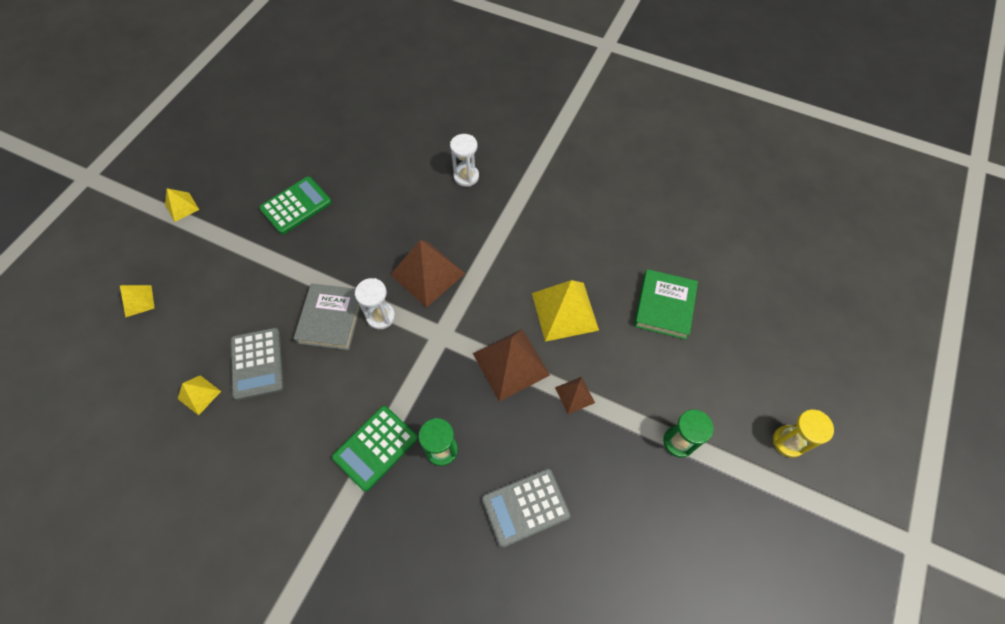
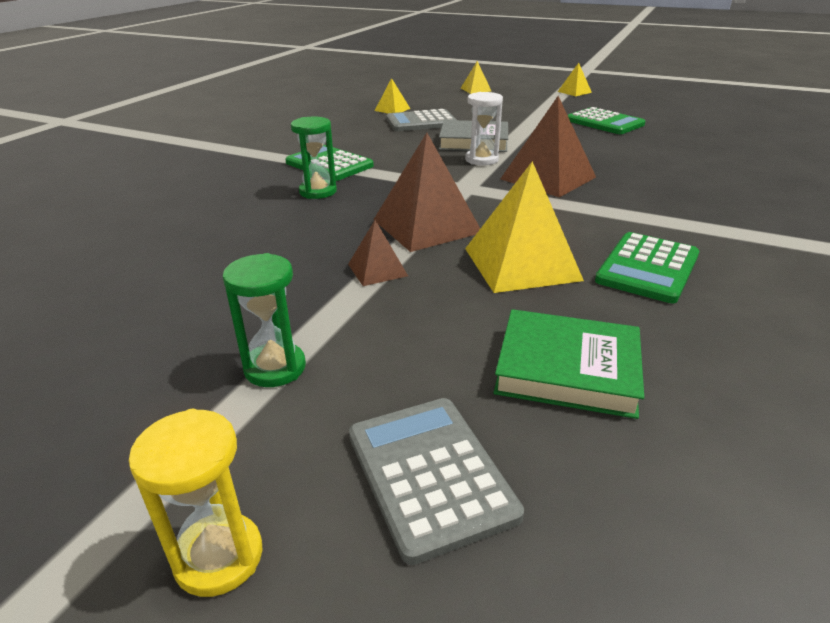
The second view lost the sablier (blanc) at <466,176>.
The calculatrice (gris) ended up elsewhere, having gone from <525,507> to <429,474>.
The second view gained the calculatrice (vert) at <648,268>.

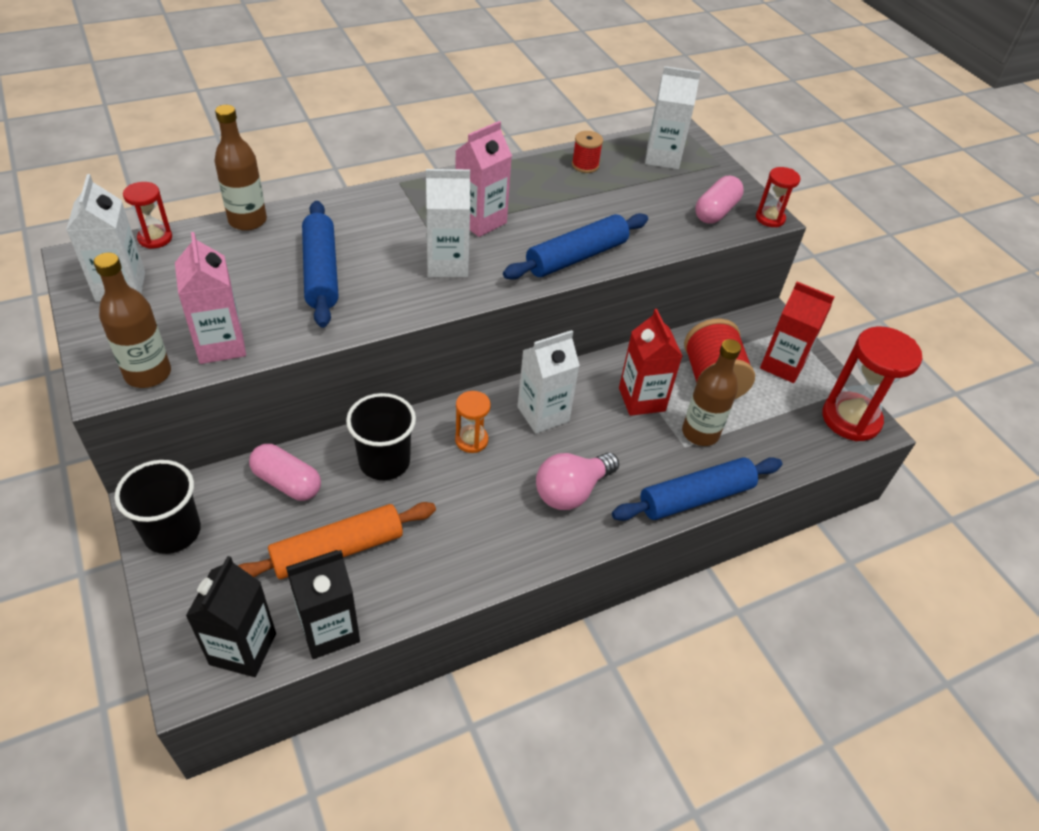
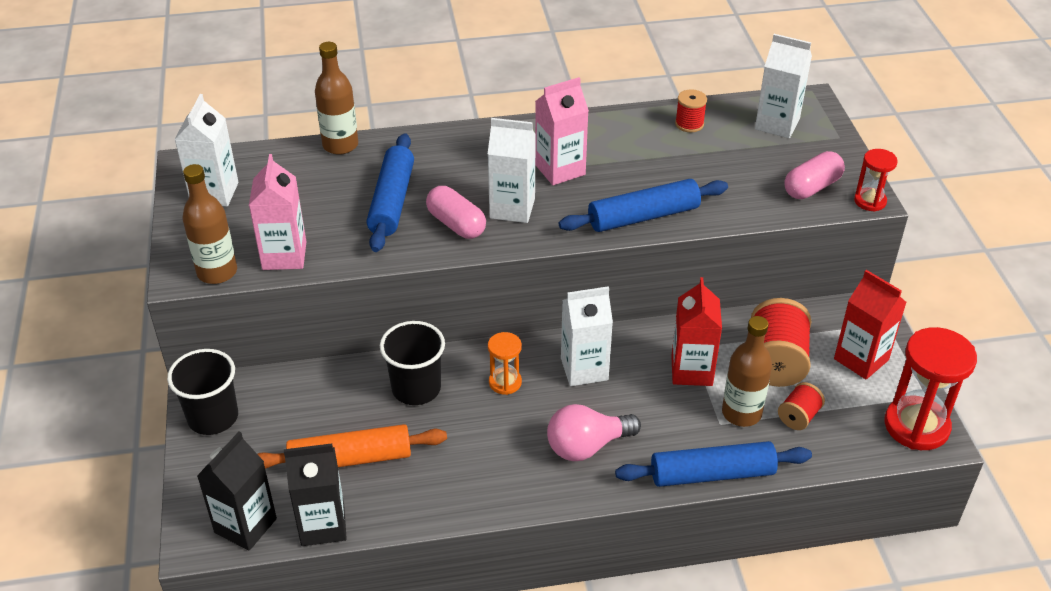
The second view lost the sablier (rouge) at <155,238>.
The gélule (rose) ended up elsewhere, having gone from <287,482> to <456,224>.
The second view gained the bobine (rouge) at <798,416>.

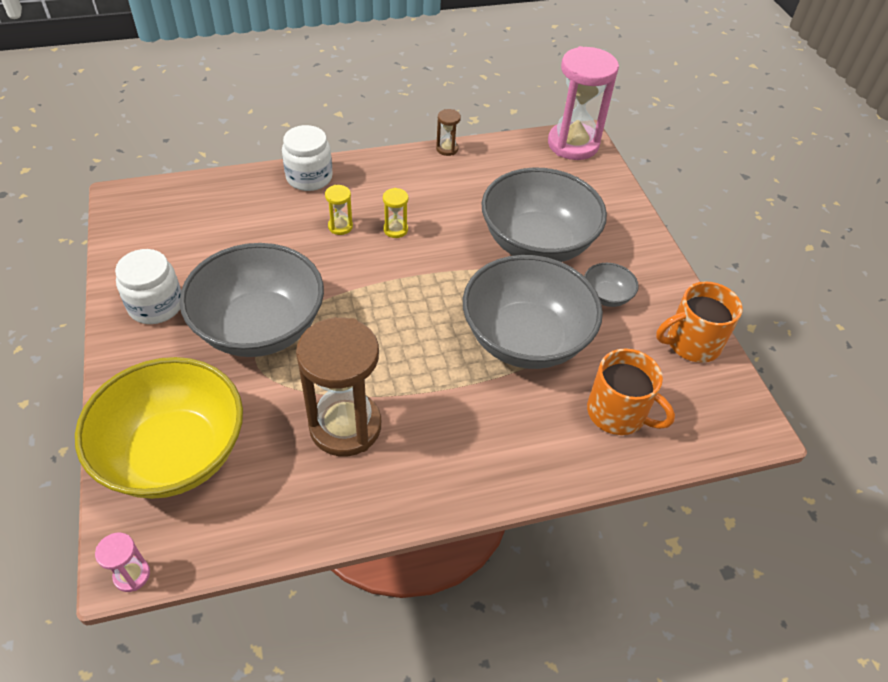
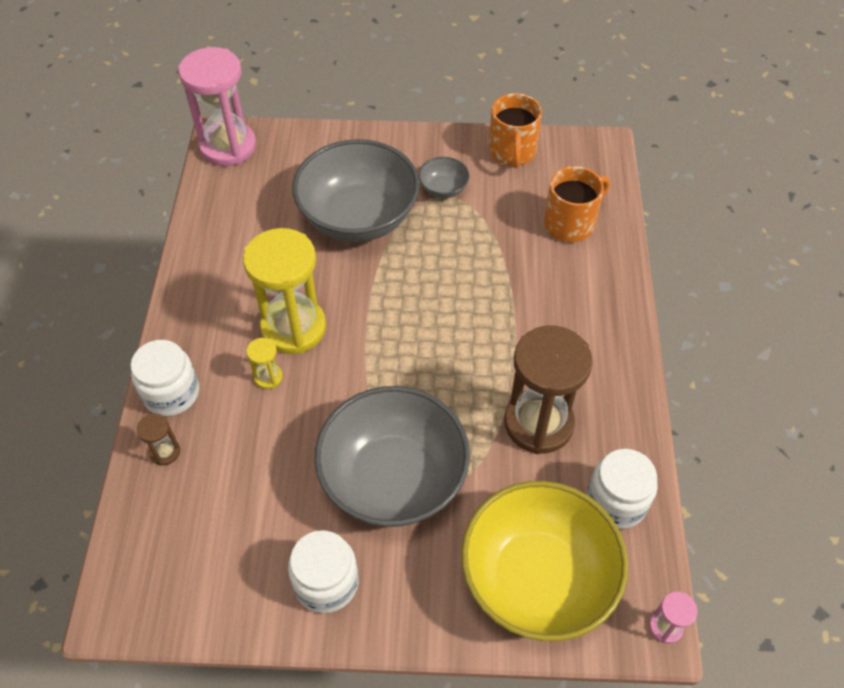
The sablier (marron) ended up elsewhere, having gone from <447,149> to <165,452>.
The size of the sablier (jaune) at <395,229> changed by a factor of 2.36.
The second view lost the bol (gris) at <525,339>.
The second view gained the bocal (blanc) at <616,501>.

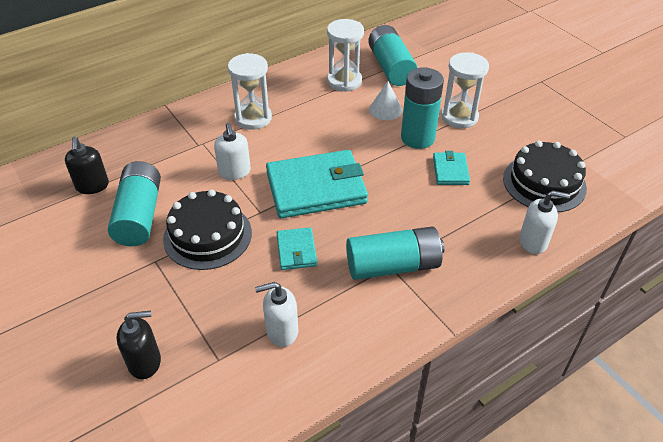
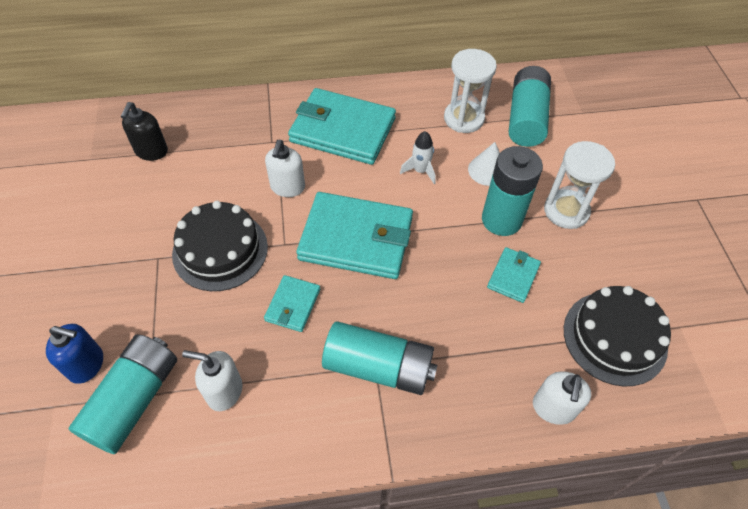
Where the sablier (blanc) stood at <253,118>, the portefeuille (turquoise) came to stand at <342,130>.
The pile (turquoise) ended up elsewhere, having gone from <139,215> to <134,400>.
The distributeur de savon (blanc) at <533,241> ended up facing another way, 75 degrees clockwise from before.
What was the distributeur de savon (noir) at <145,362> turned into the distributeur de savon (bleu) at <86,365>.
The second view gained the fusée (blanc) at <420,171>.

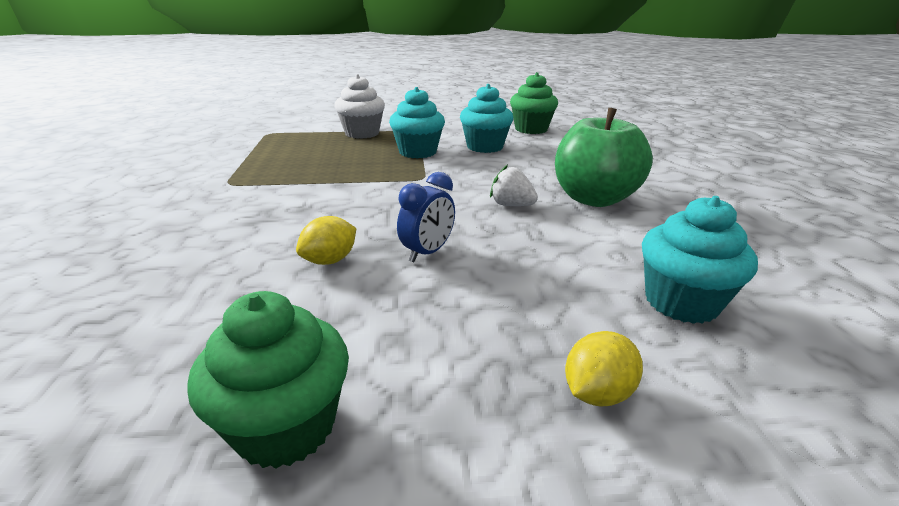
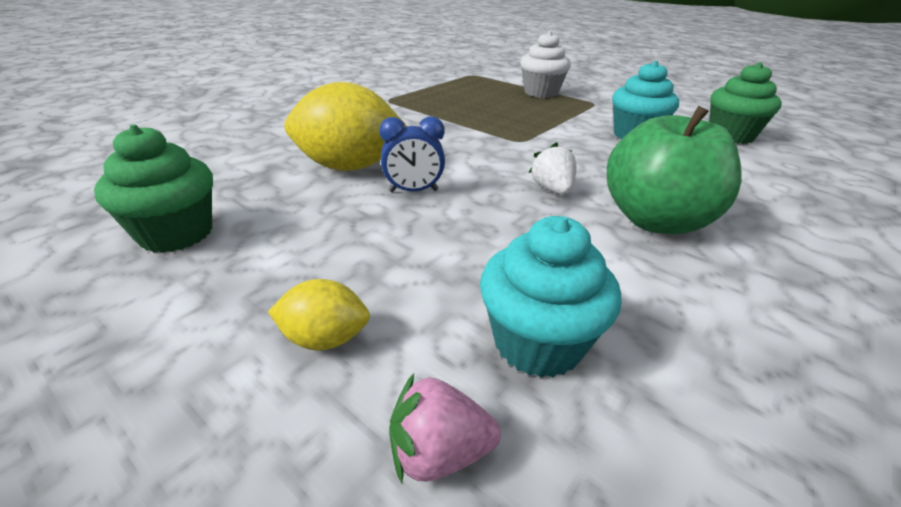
The second view lost the muffin (turquoise) at <417,152>.
The size of the citron (jaune) at <330,260> changed by a factor of 2.07.
The second view gained the fraise (rose) at <439,453>.

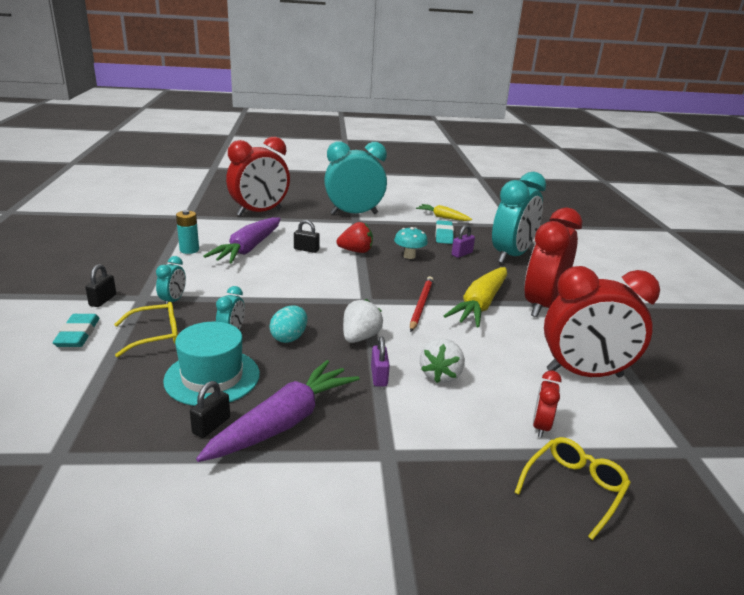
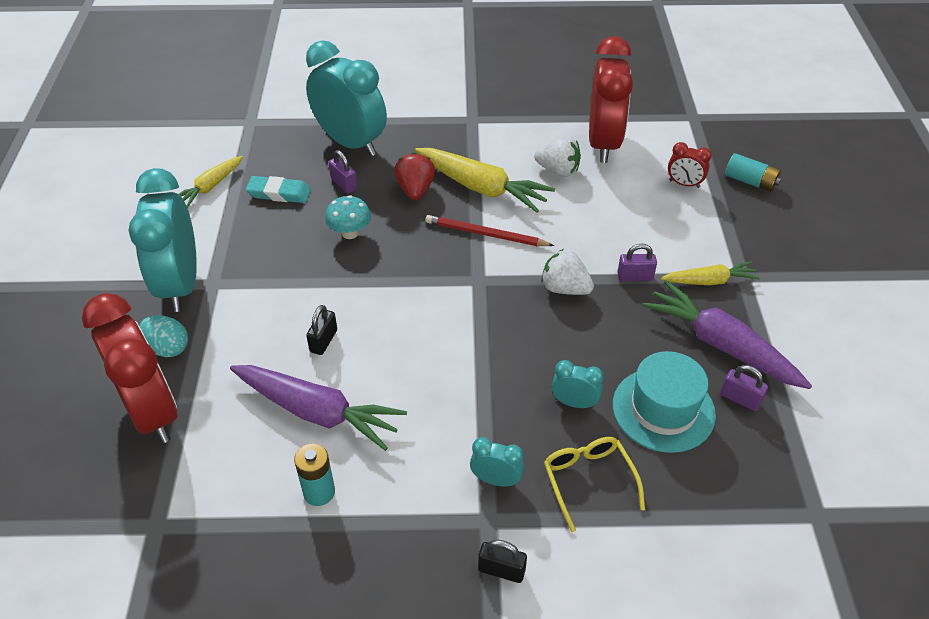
The second view lost the réveil (rouge) at <542,305>.
The fraise (rouge) ended up elsewhere, having gone from <356,251> to <415,190>.
The œuf (turquoise) ended up elsewhere, having gone from <289,338> to <168,348>.
The second view lost the gomme (turquoise) at <78,334>.
The fraise (blanc) ended up elsewhere, having gone from <440,375> to <558,170>.
What was the cadenas (noir) at <211,425> turned into the cadenas (violet) at <740,399>.
Where the lunettes (jaune) stood at <574,488>, the pile (turquoise) came to stand at <750,181>.
The second view gained the carotte (jaune) at <709,281>.

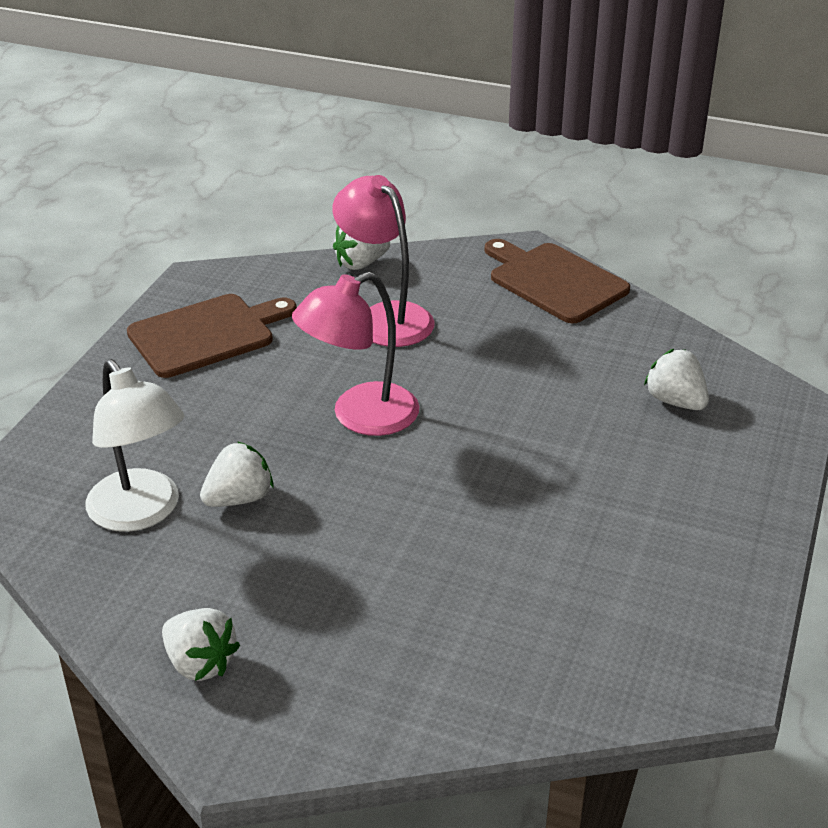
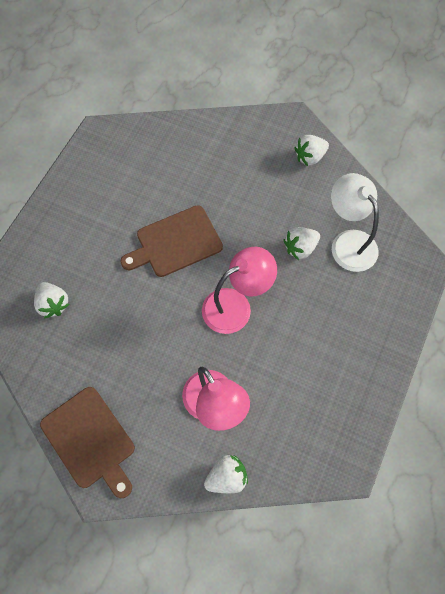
The planche à découper (marron) ended up elsewhere, having gone from <207,334> to <175,242>.
The fraise (blanc) at <200,663> ended up facing another way, 75 degrees counterclockwise from before.

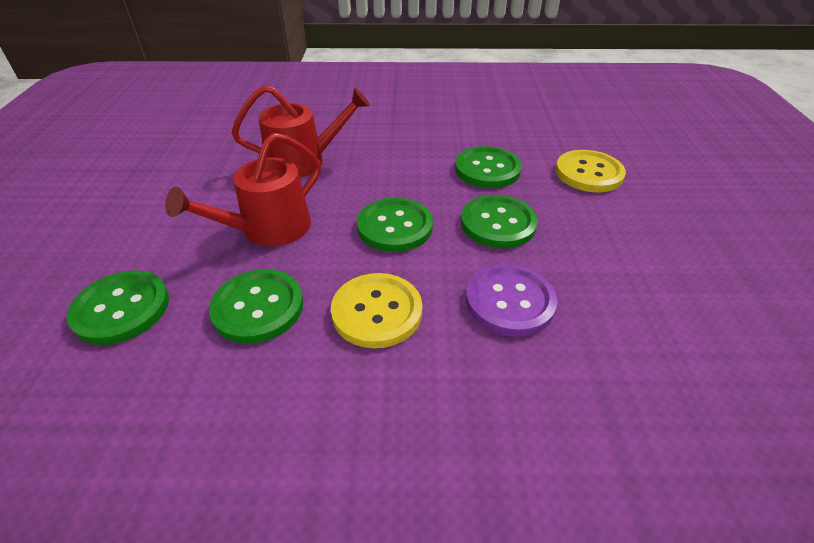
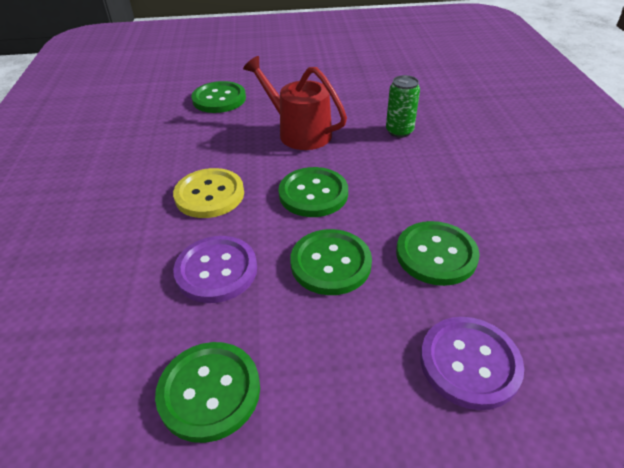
Where the arrosoir (rouge) stood at <303,161>, the canette (vert) came to stand at <399,131>.
What was the bouton (jaune) at <589,173> turned into the bouton (violet) at <469,363>.
The bouton (vert) ended up elsewhere, having gone from <258,307> to <209,391>.

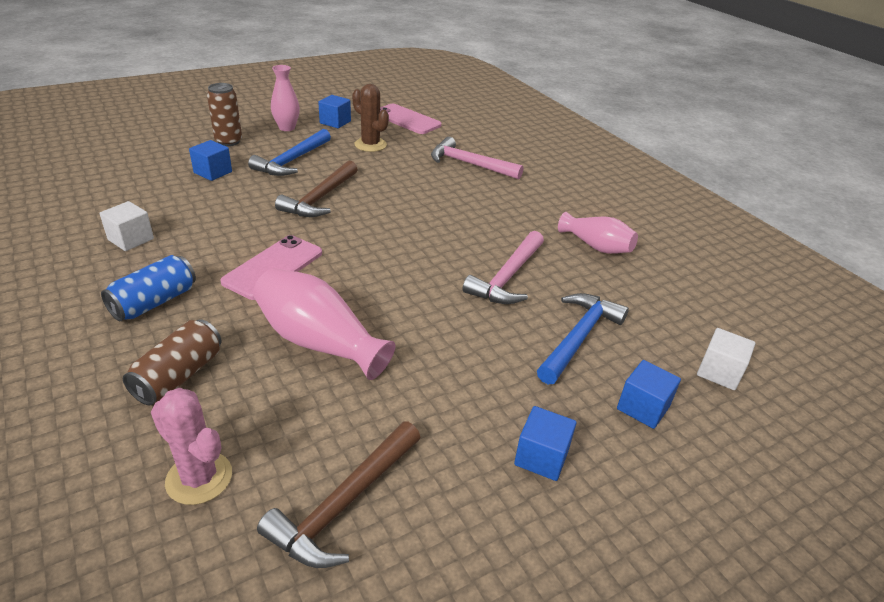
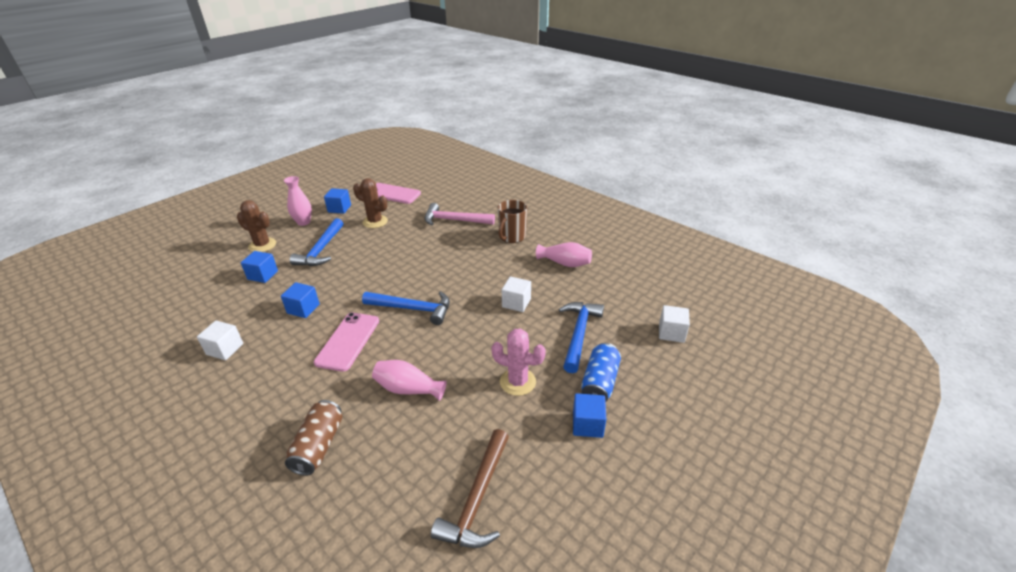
Where the canette (marron) stood at <228,141>, the cactus (marron) came to stand at <262,245>.
The second view lost the marteau (marron) at <320,198>.
Where the marteau (rose) stood at <507,277>, the cube (blanc) came to stand at <516,303>.
The canette (bleu) ended up elsewhere, having gone from <154,302> to <599,382>.
The size of the vase (rose) at <319,342> changed by a factor of 0.66.
The cube (bleu) ended up elsewhere, having gone from <643,407> to <303,309>.
The cactus (rose) ended up elsewhere, having gone from <199,478> to <517,382>.
The second view gained the tasse (marron) at <512,237>.
The second view gained the marteau (bleu) at <413,309>.

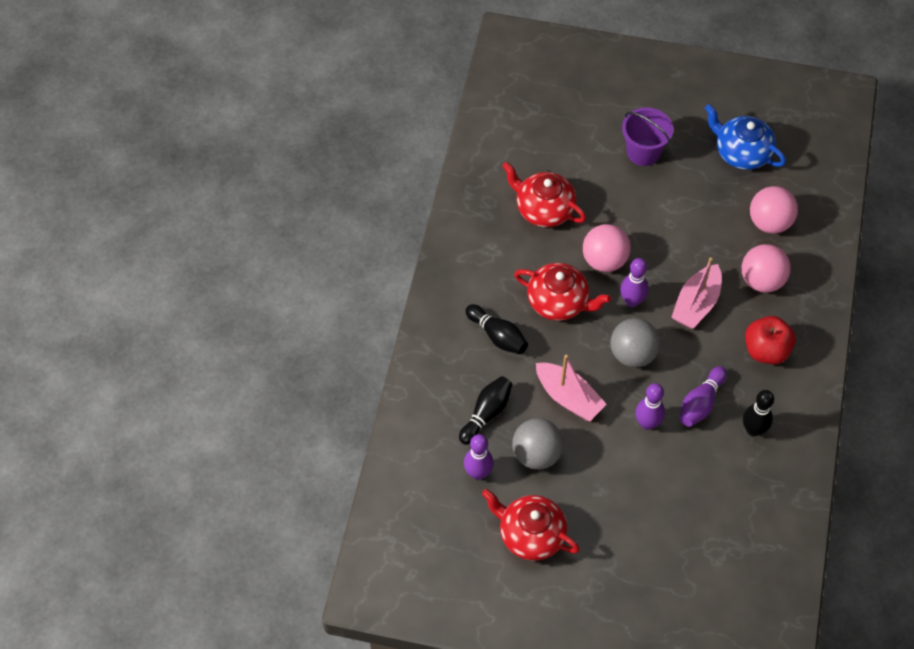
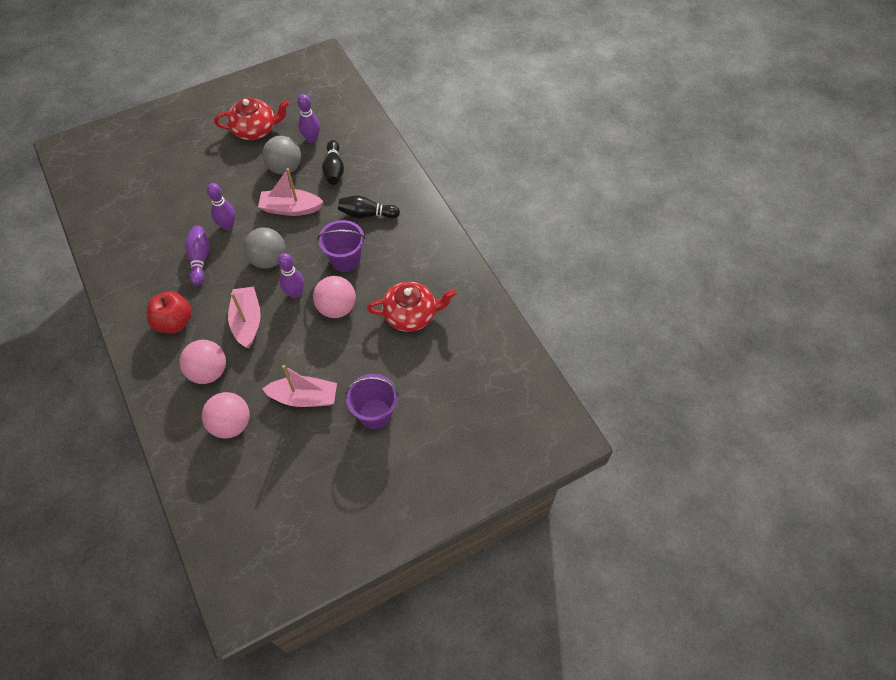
The second view lost the théière (bleu) at <741,152>.
Where the théière (rouge) stood at <558,302>, the seau (violet) came to stand at <345,260>.
The second view lost the quille (noir) at <753,430>.
The second view gained the bateau (rose) at <304,398>.

